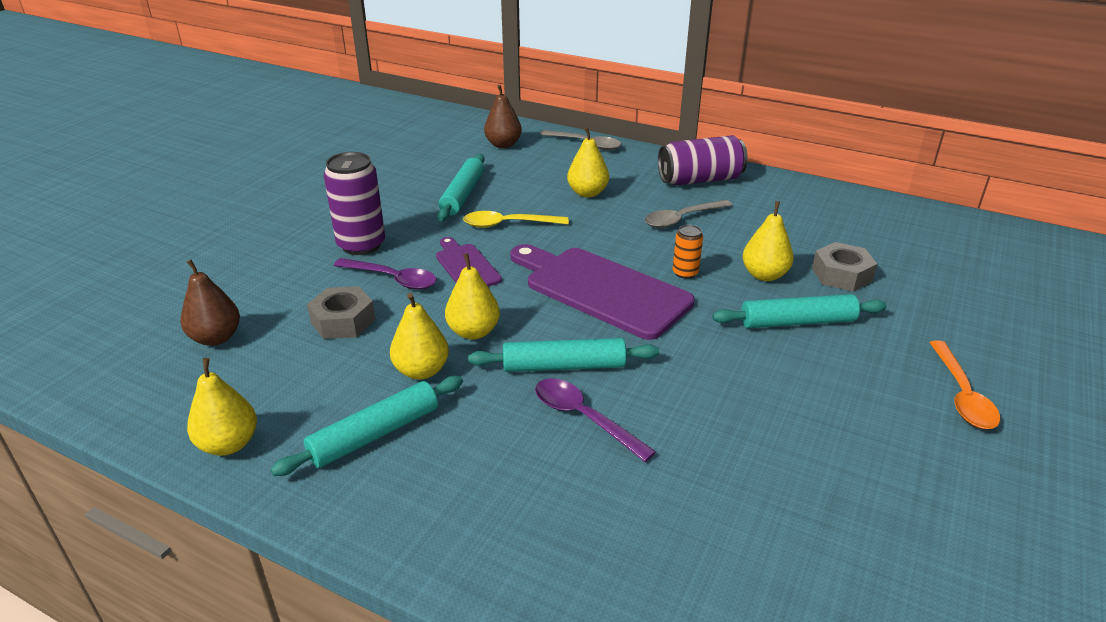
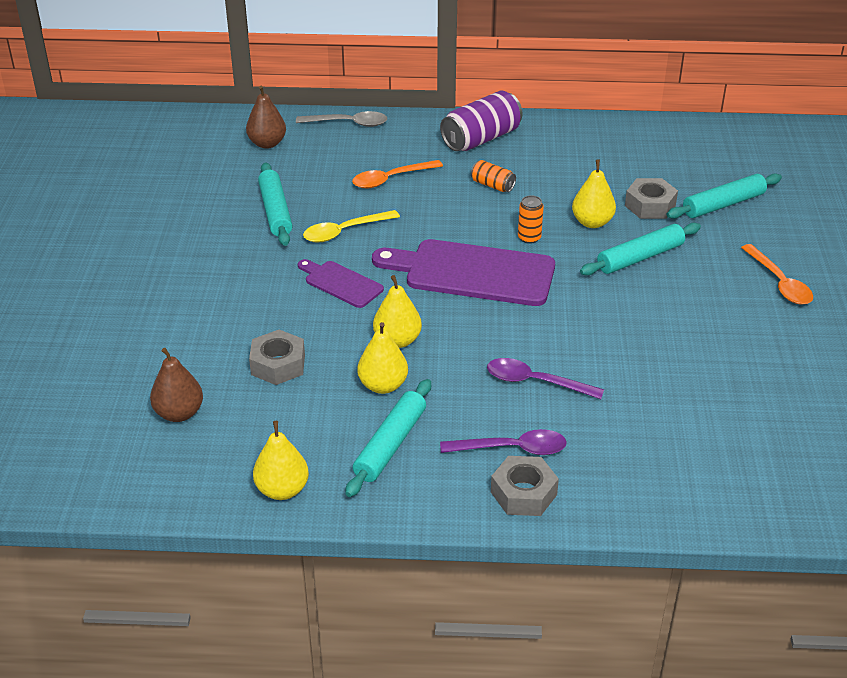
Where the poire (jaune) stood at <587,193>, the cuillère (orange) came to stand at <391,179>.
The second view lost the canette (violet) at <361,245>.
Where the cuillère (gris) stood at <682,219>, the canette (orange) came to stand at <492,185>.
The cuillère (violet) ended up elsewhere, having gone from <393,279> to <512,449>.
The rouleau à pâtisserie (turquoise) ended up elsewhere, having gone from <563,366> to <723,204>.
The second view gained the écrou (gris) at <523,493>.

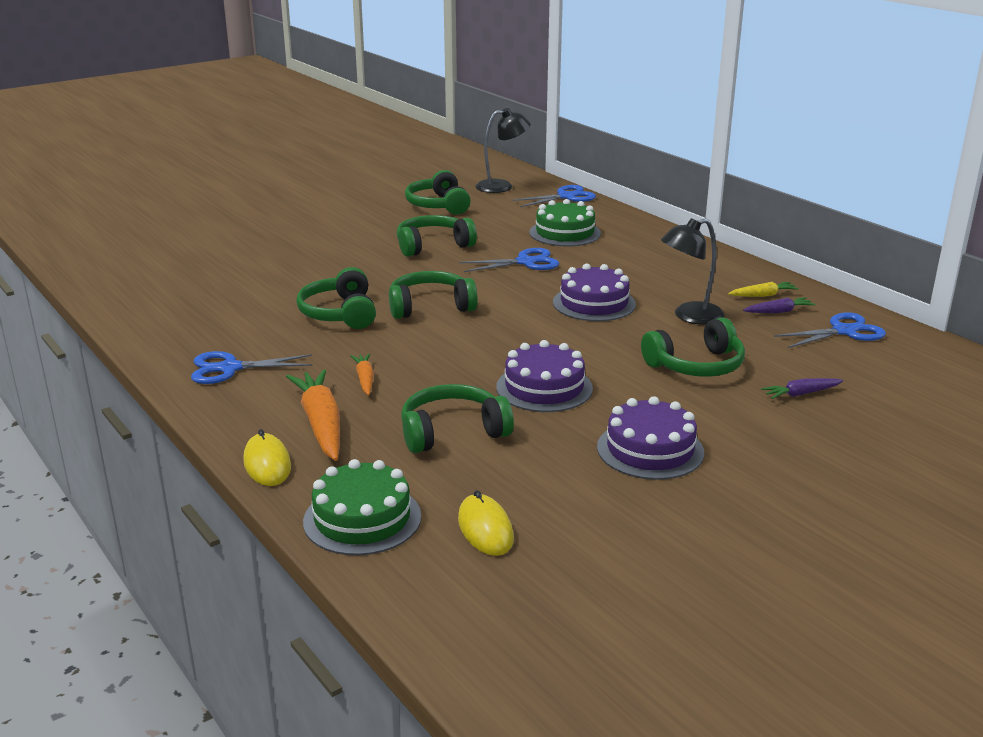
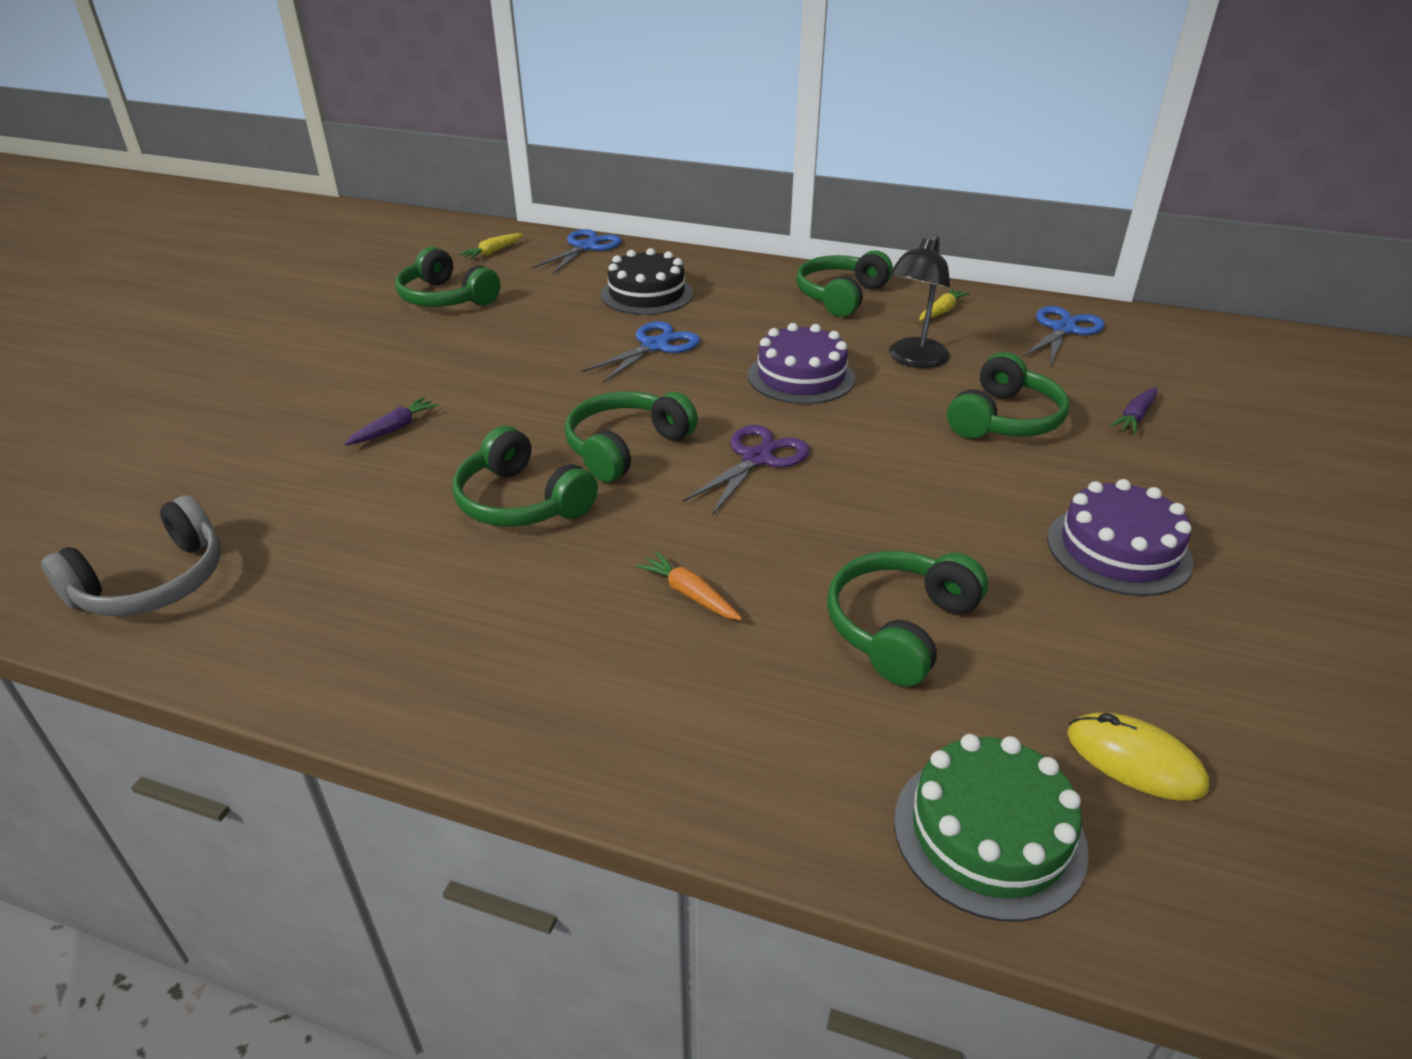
Where the lampe (noir) stood at <502,186>, the carotte (jaune) came to stand at <493,252>.
What was the gâteau (vert) at <565,233> turned into the gâteau (noir) at <647,294>.
The casque audio (vert) ended up elsewhere, having gone from <433,245> to <840,296>.
The carotte (violet) ended up elsewhere, having gone from <778,312> to <394,429>.
The second view lost the gâteau (violet) at <544,388>.
The second view lost the ciseaux (bleu) at <230,368>.
The second view lost the carotte (orange) at <321,424>.
The second view lost the souris (jaune) at <267,464>.
The second view gained the ciseaux (violet) at <757,459>.
The second view gained the casque audio (gris) at <153,583>.

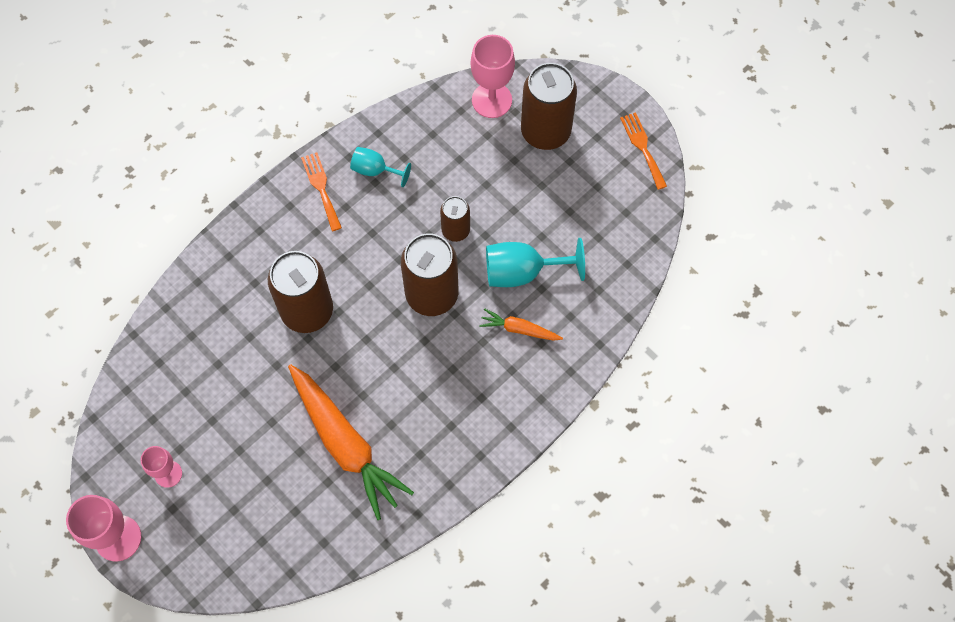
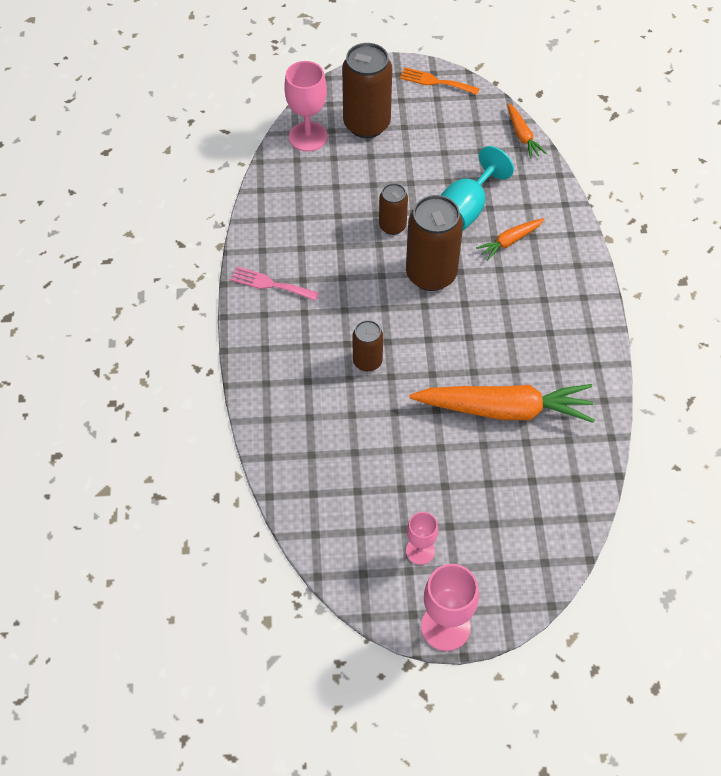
The second view lost the verre à pied (turquoise) at <375,170>.
What was the fourchette (orange) at <321,188> turned into the fourchette (rose) at <270,284>.
The size of the canette (marron) at <307,311> changed by a factor of 0.55.
The second view gained the carotte (orange) at <522,135>.

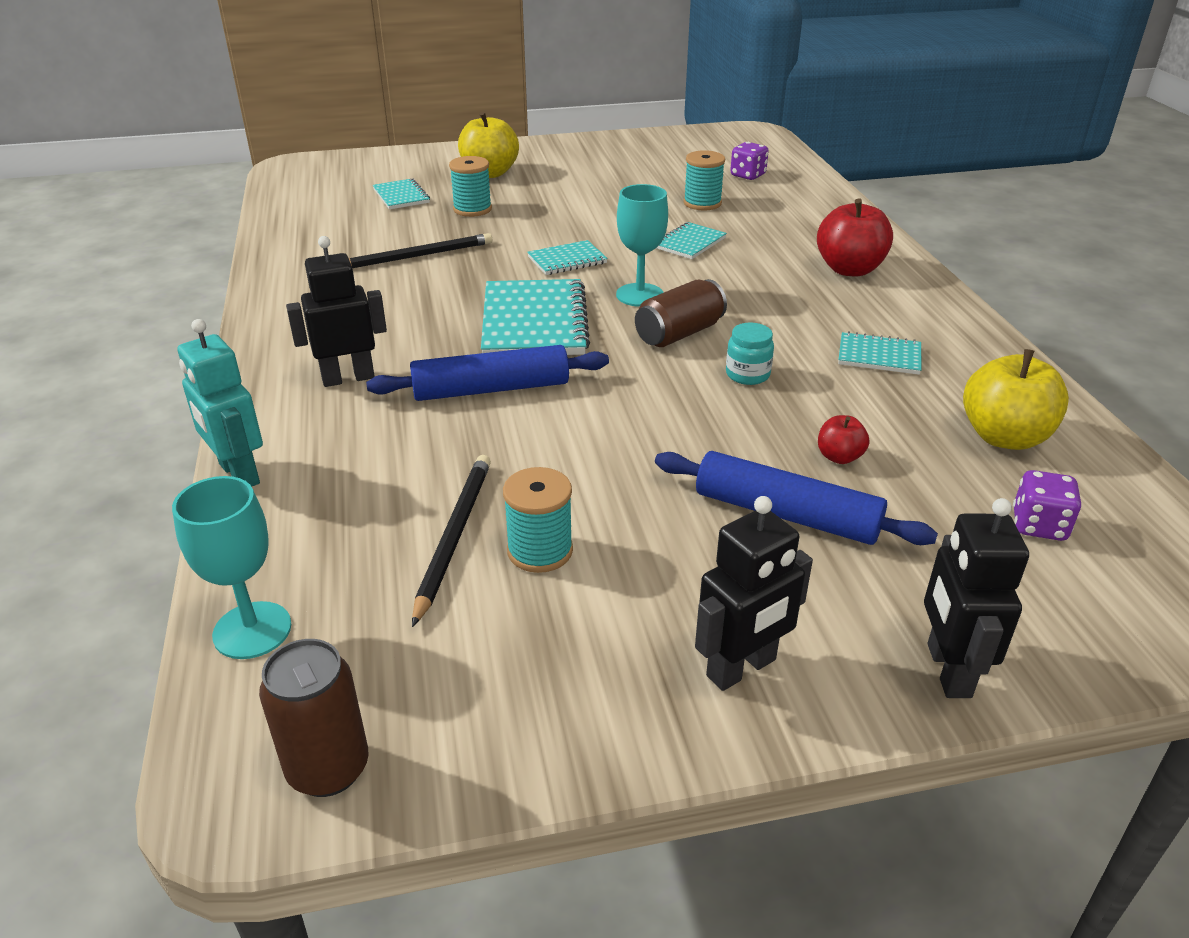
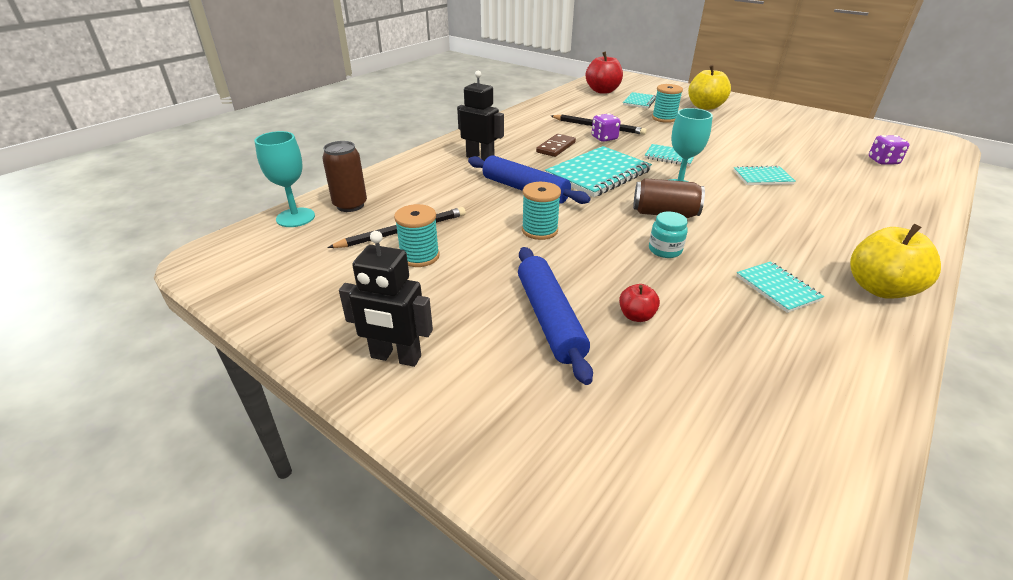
The bobine (turquoise) ended up elsewhere, having gone from <702,203> to <539,230>.
The pomme (rouge) ended up elsewhere, having gone from <849,269> to <602,91>.
The second view lost the robot (turquoise) at <238,474>.
The pomme (jaune) ended up elsewhere, having gone from <1004,437> to <879,288>.
The dé (violet) ended up elsewhere, having gone from <1038,526> to <604,138>.
The second view lost the robot (noir) at <947,670>.
The canette (marron) ended up elsewhere, having gone from <328,768> to <350,205>.
The second view gained the domino (marron) at <556,147>.

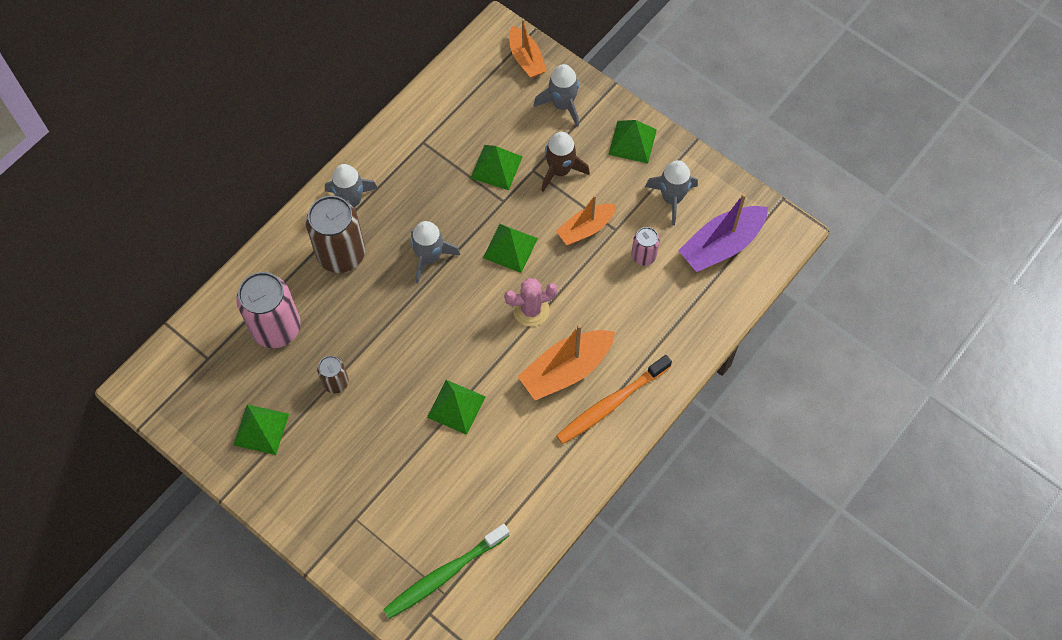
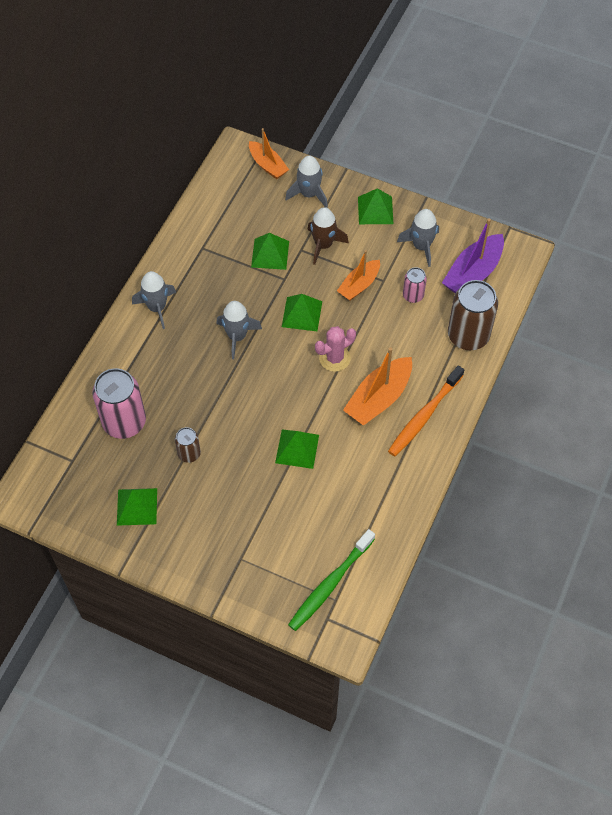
The canette (marron) ended up elsewhere, having gone from <341,254> to <468,336>.

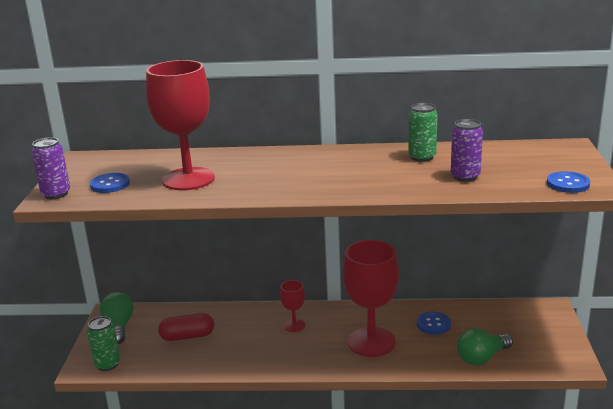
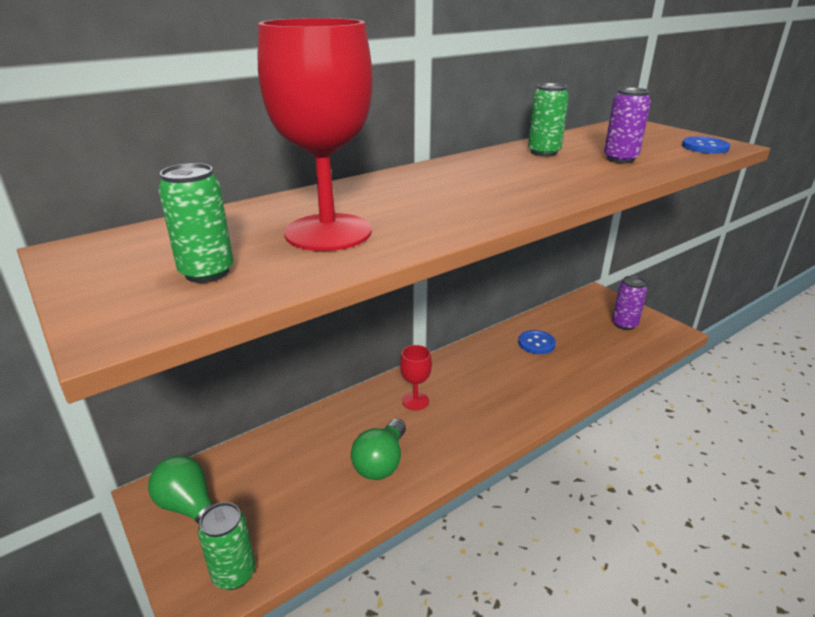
The canette (violet) ended up elsewhere, having gone from <56,194> to <624,324>.
Where the bouton (bleu) stood at <110,184>, the canette (vert) came to stand at <207,272>.
The second view lost the verre à pied (rouge) at <371,342>.
The second view lost the gélule (rouge) at <187,336>.
The ampoule (vert) ended up elsewhere, having gone from <481,358> to <381,462>.

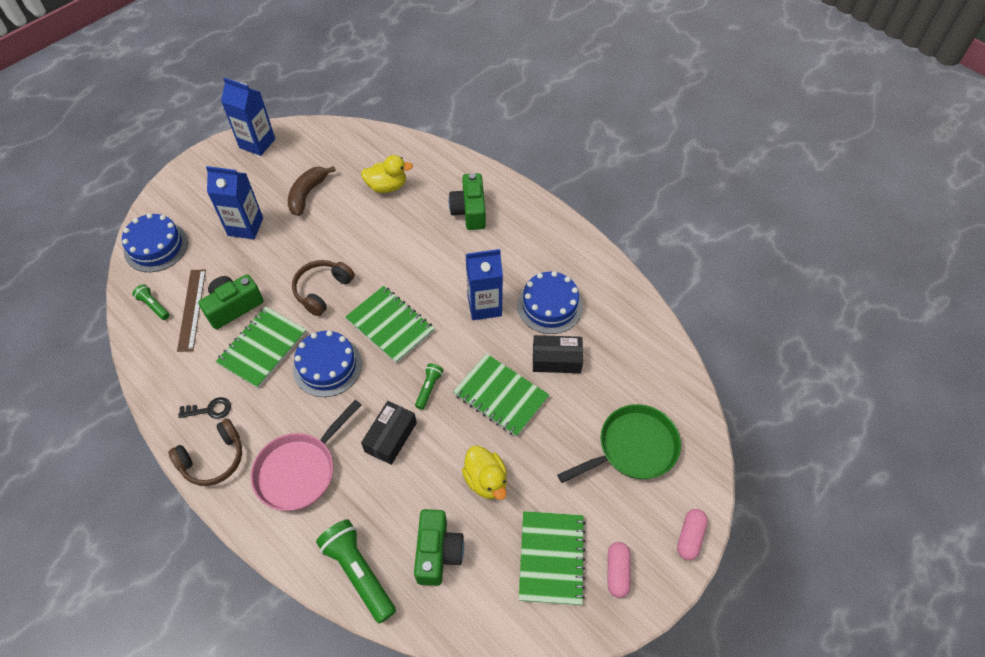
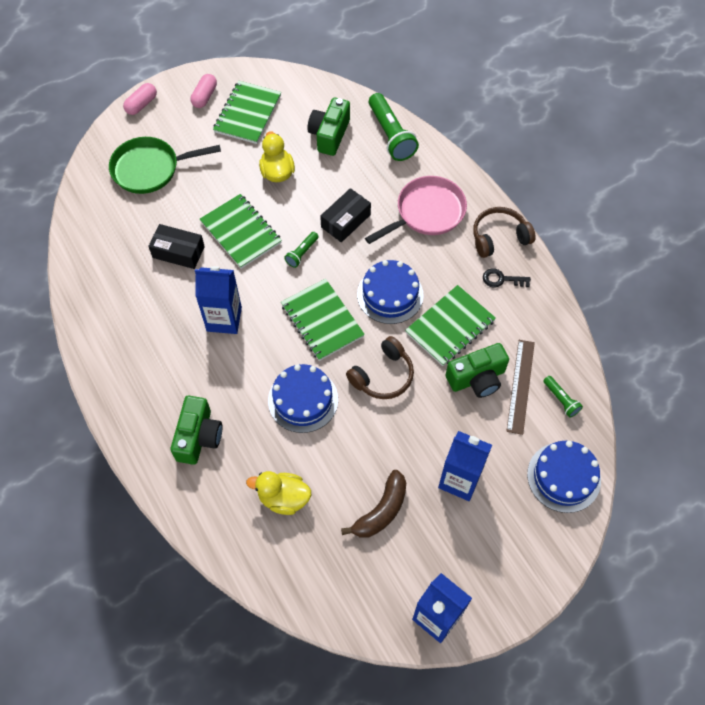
The gâteau (bleu) ended up elsewhere, having gone from <550,306> to <303,400>.

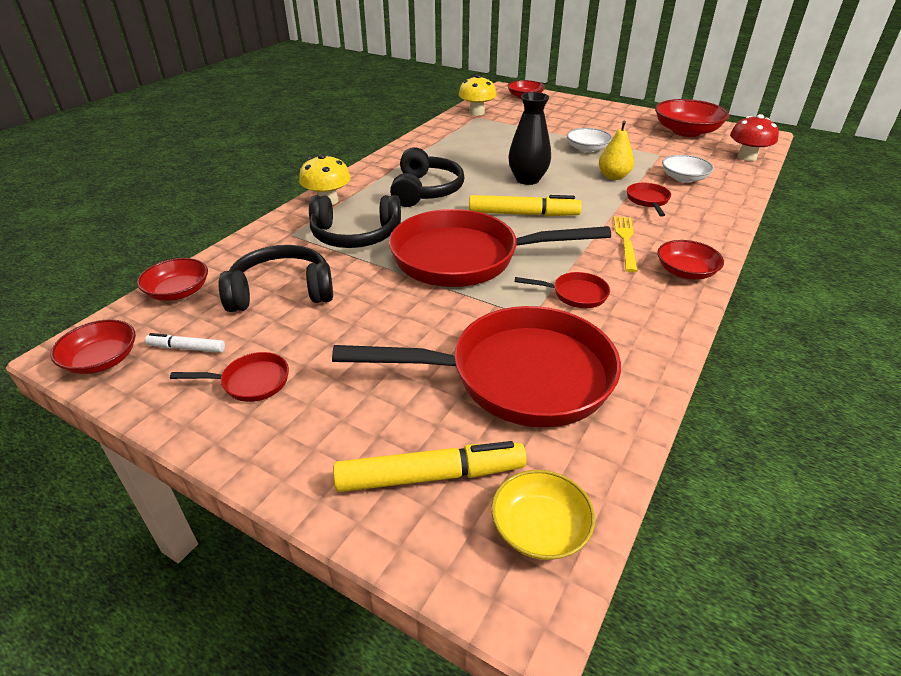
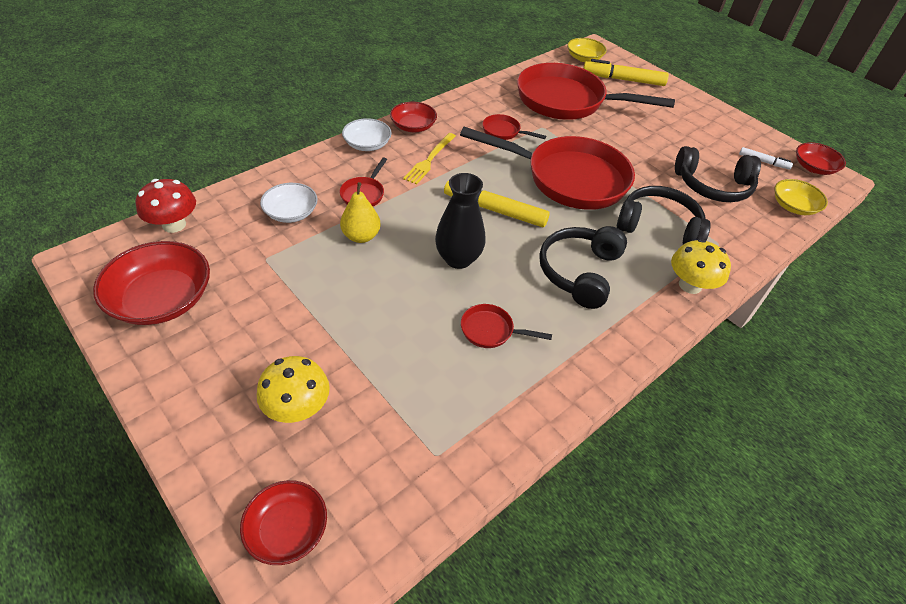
The champignon (jaune) ended up elsewhere, having gone from <477,112> to <297,408>.
The bol (blanc) ended up elsewhere, having gone from <587,149> to <367,144>.
What was the bol (rouge) at <178,291> turned into the bol (jaune) at <793,206>.
The poêle (rouge) ended up elsewhere, having gone from <250,382> to <491,331>.

